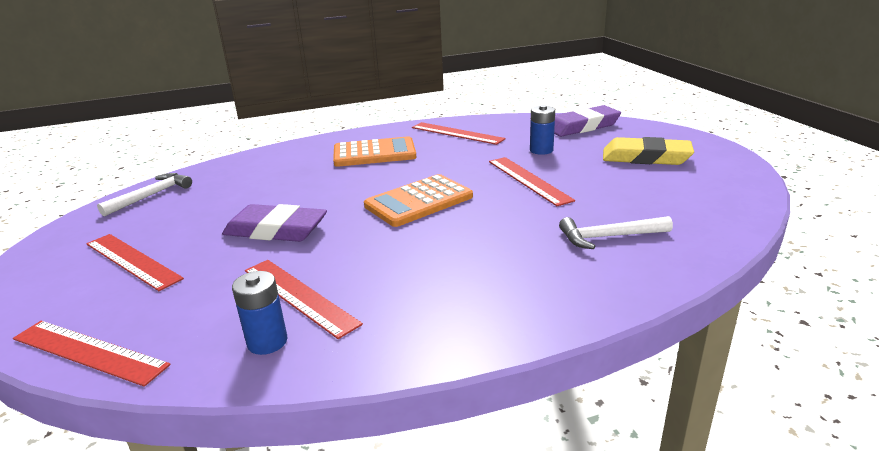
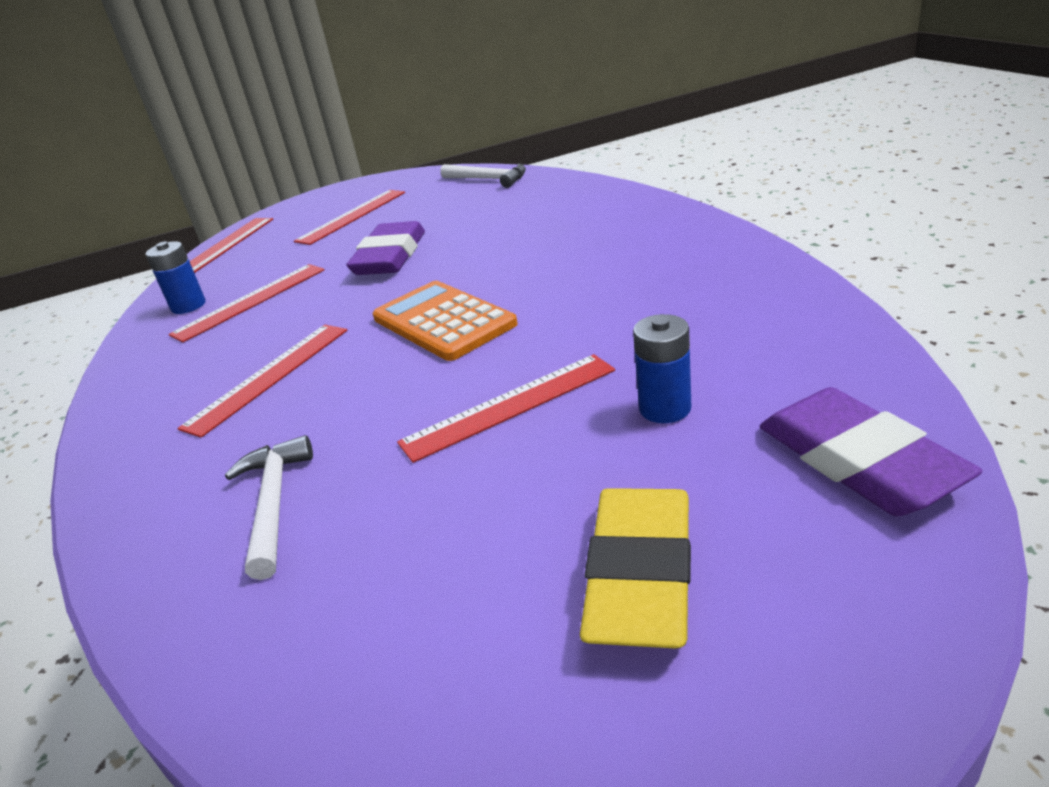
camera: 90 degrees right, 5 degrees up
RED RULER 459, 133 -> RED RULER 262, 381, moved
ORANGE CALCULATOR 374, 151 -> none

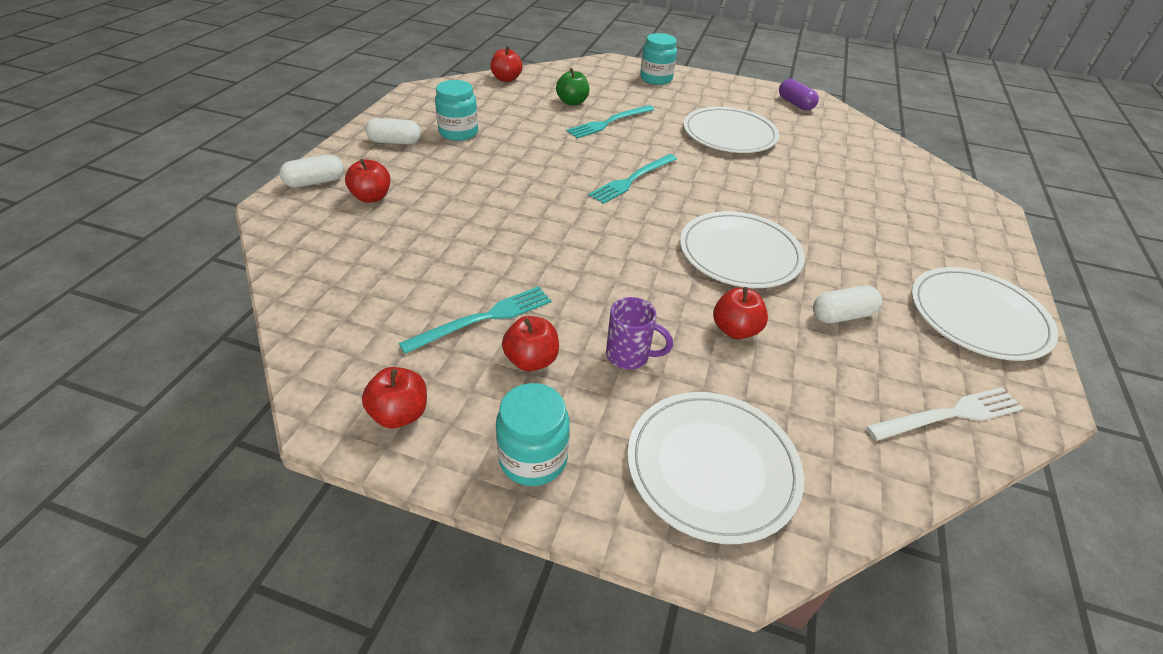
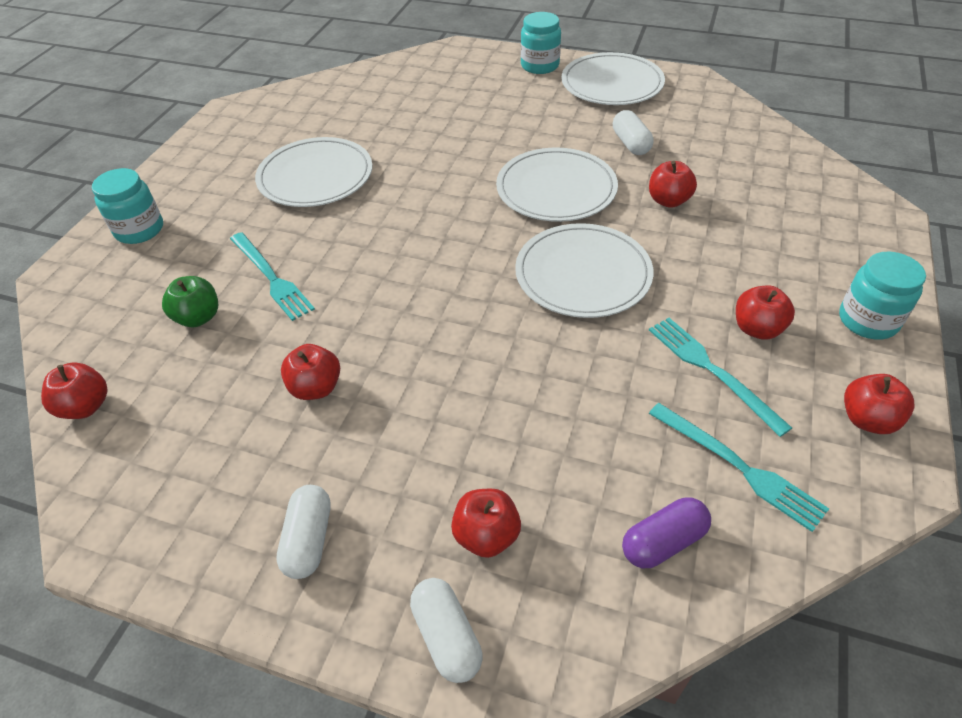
camera: 85 degrees left, 5 degrees up
none -> RED APPLE 310, 372
WHITE PLATE 715, 468 -> WHITE PLATE 584, 270, moved
TURQUOISE JAR 456, 110 -> TURQUOISE JAR 541, 43, moved
PURPLE CAPSULE 799, 94 -> PURPLE CAPSULE 666, 532, moved
TURQUOISE FORK 632, 179 -> TURQUOISE FORK 739, 467, moved
PURPLE MUG 639, 333 -> none
WHITE FORK 945, 414 -> none

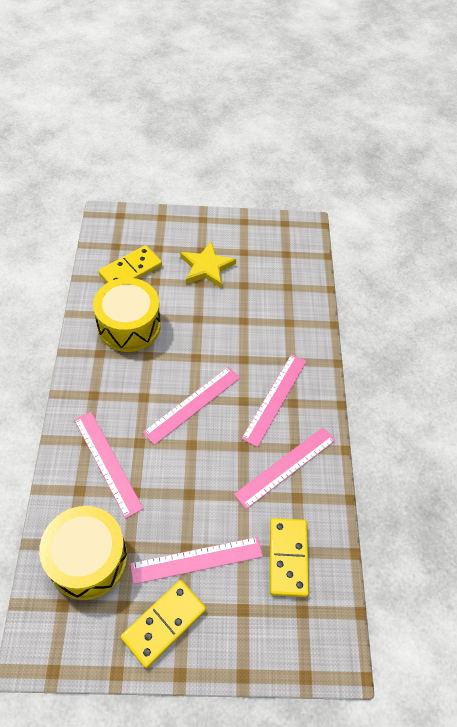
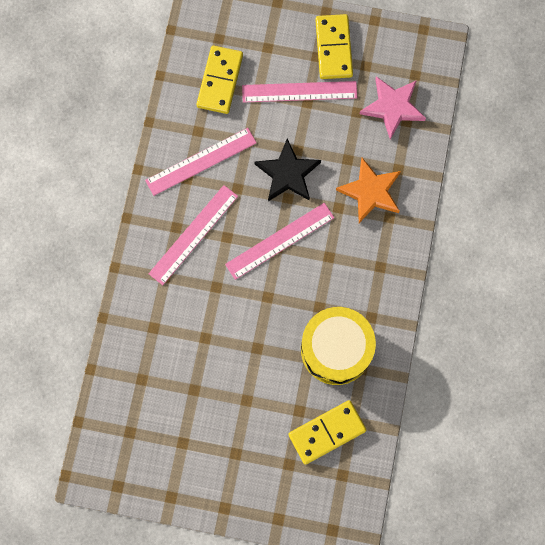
camera: 165 degrees left, 20 degrees up
none -> BLACK STAR 287, 169
YELLOW DOMINO 163, 624 -> YELLOW DOMINO 334, 46, 60 degrees counterclockwise
PINK RULER 109, 465 -> ORANGE STAR 368, 190
YELLOW DRUM 83, 553 -> PINK STAR 393, 108
YELLOW STAR 208, 264 -> none

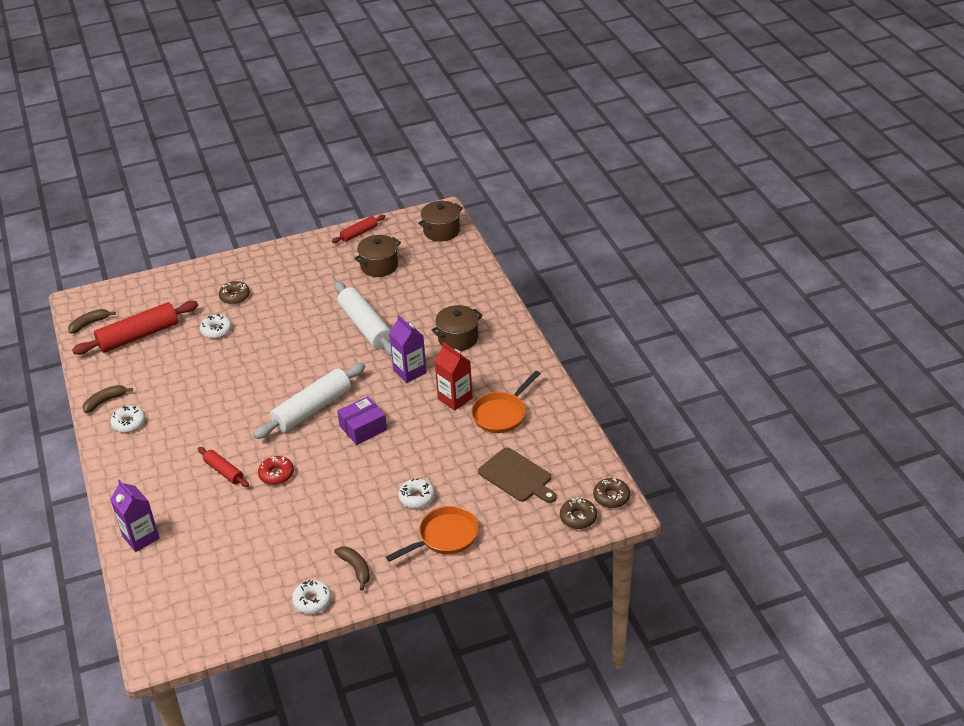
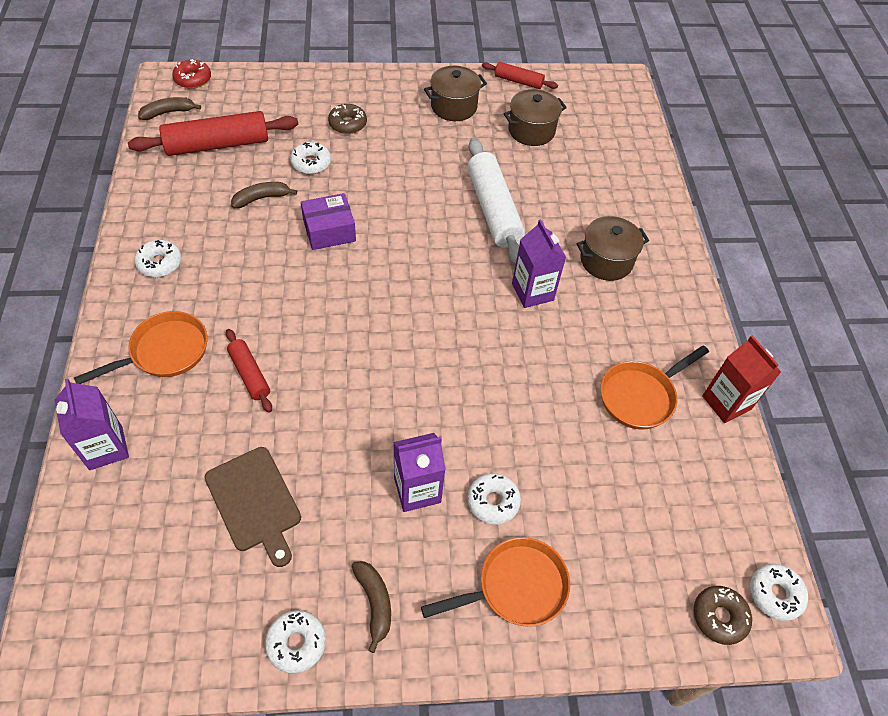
camera: 10 degrees right, 15 degrees up
none -> ORANGE PAN 140, 347
RED DONUT 276, 470 -> RED DONUT 191, 74, moved
BROWN CUTTING BOARD 517, 475 -> BROWN CUTTING BOARD 252, 507, moved
BROWN BANANA 108, 399 -> BROWN BANANA 264, 195, moved
PURPLE BOX 362, 420 -> PURPLE BOX 328, 221, moved
none -> PURPLE CARTON 419, 472
BROWN POT 440, 221 -> BROWN POT 455, 93, moved
RED ROLLING PIN 359, 229 -> RED ROLLING PIN 520, 75, 45 degrees clockwise
RED CARTON 454, 376 -> RED CARTON 741, 379, moved
BROWN DONUT 611, 493 -> WHITE DONUT 779, 592
WHITE ROLLING PIN 309, 401 -> none

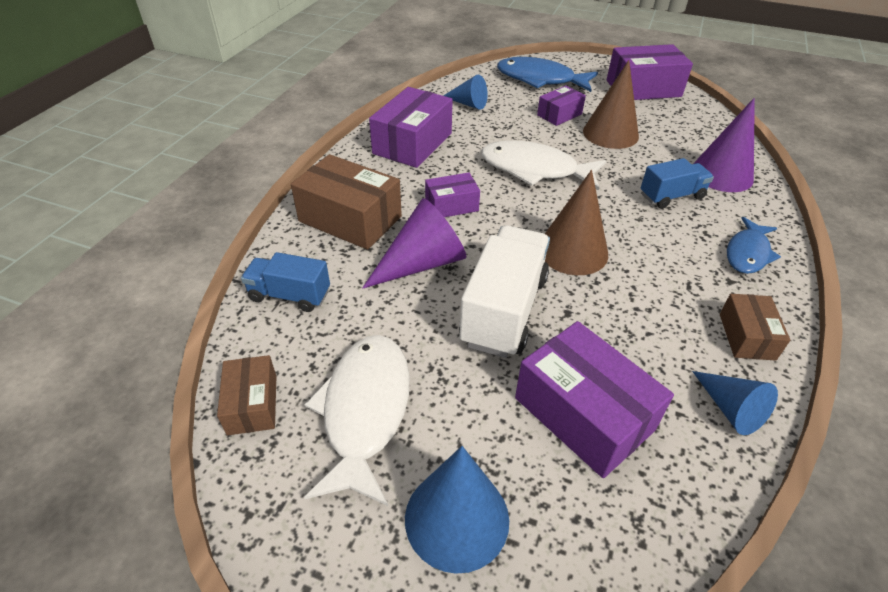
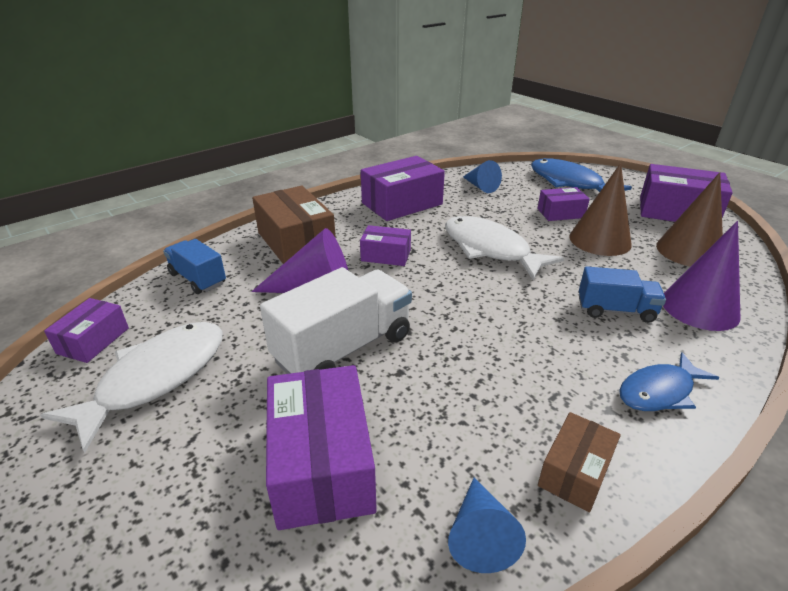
camera: 30 degrees right, 10 degrees down
BROWN BOX 246, 395 -> PURPLE BOX 86, 330
BROWN CONE 576, 222 -> BROWN CONE 689, 219, moved
BLUE CONE 457, 510 -> none

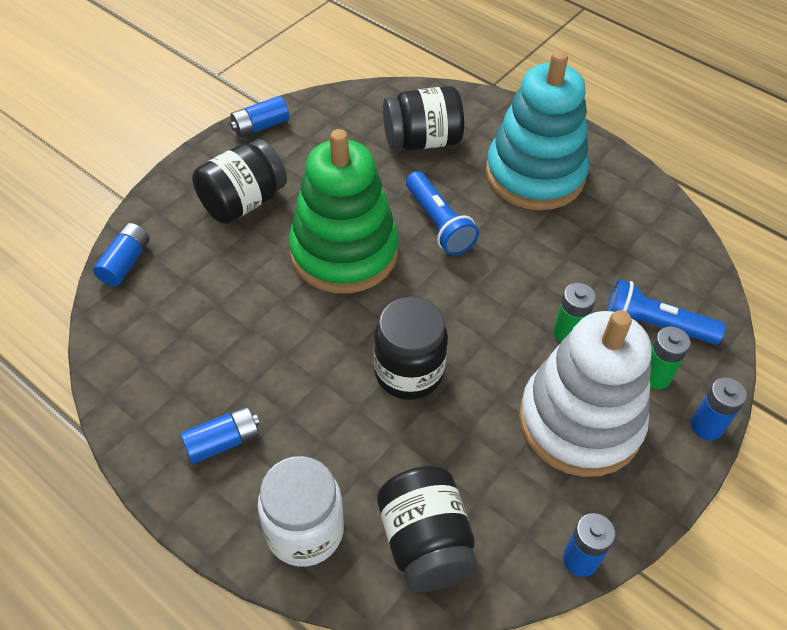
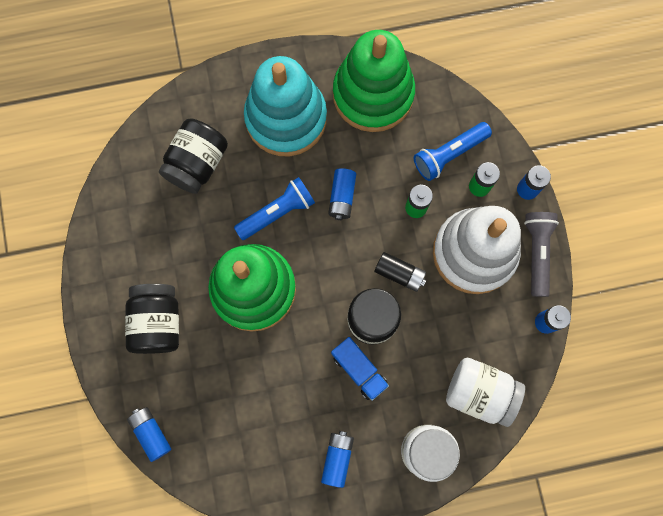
camera: 50 degrees left, 25 degrees up
BLUE FLASHLIGHT 442, 213 -> BLUE FLASHLIGHT 274, 208, 45 degrees counterclockwise
BLUE BATTERY 259, 116 -> BLUE BATTERY 342, 194, moved
none -> BLUE TRUCK 360, 369
none -> GREEN STACKING TOY 374, 81
none -> BLACK BATTERY 400, 272
BLACK JAR 427, 529 -> WHITE JAR 485, 392
none -> GREY FLASHLIGHT 541, 254

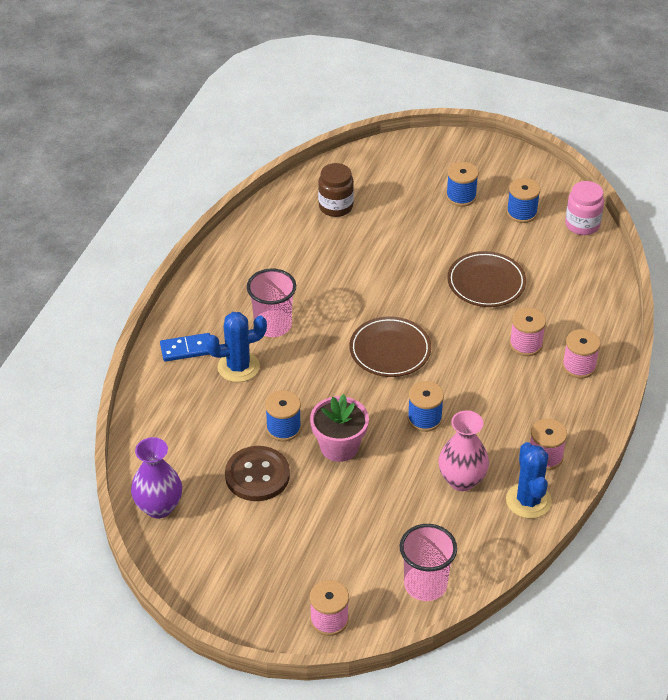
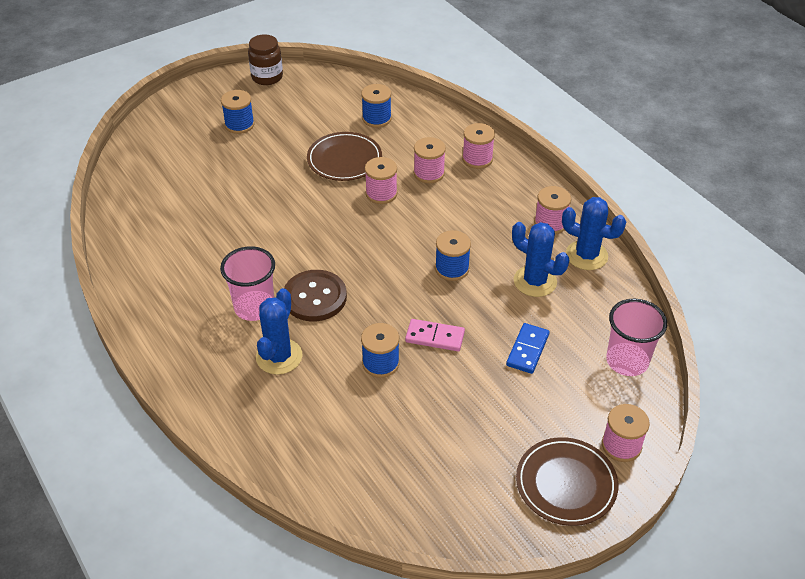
camera: 55 degrees left, 0 degrees up
BROWN JAR 336, 190 -> BROWN JAR 265, 59, moved
BROWN BUTTON 257, 473 -> BROWN BUTTON 315, 295, moved
BLUE SPOOL 523, 200 -> BLUE SPOOL 376, 106, moved
none -> PINK SPOOL 381, 180
PINK FLOWER POT 339, 428 -> PINK DOMINO 435, 335
BLUE DOMINO 185, 347 -> BLUE DOMINO 528, 348, moved
PINK VASE 464, 450 -> BLUE CACTUS 540, 259
BROWN PLATE 390, 346 -> BROWN PLATE 567, 481, moved
PURPLE VASE 156, 477 -> none
PINK JAR 584, 208 -> none

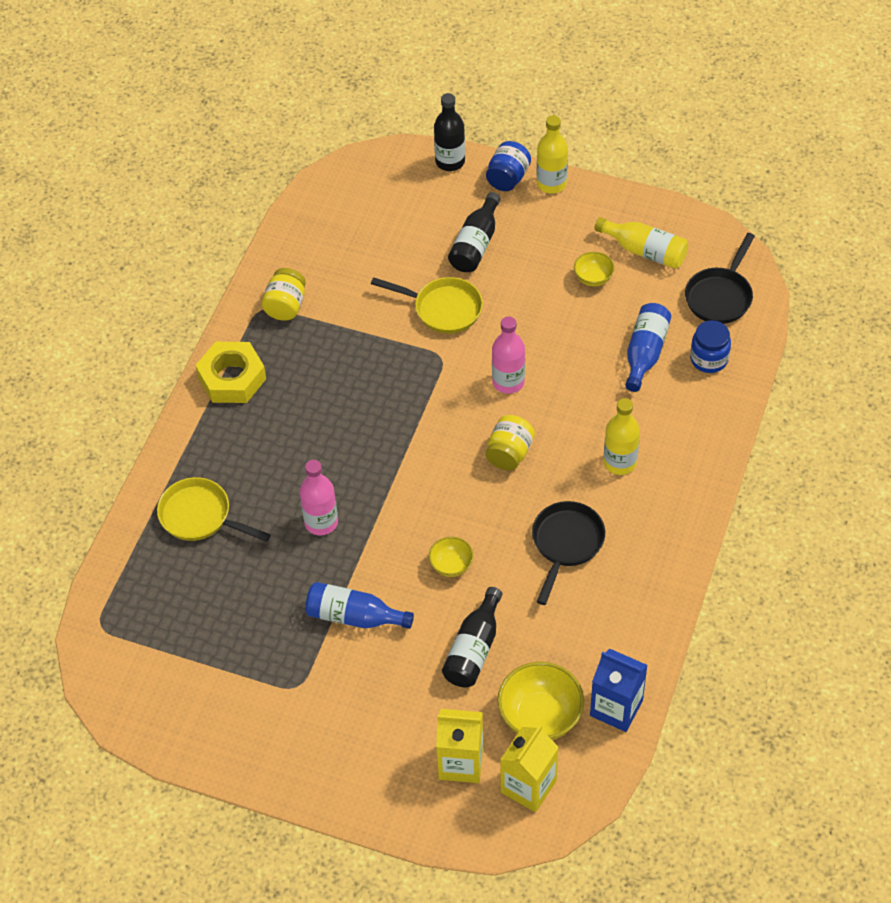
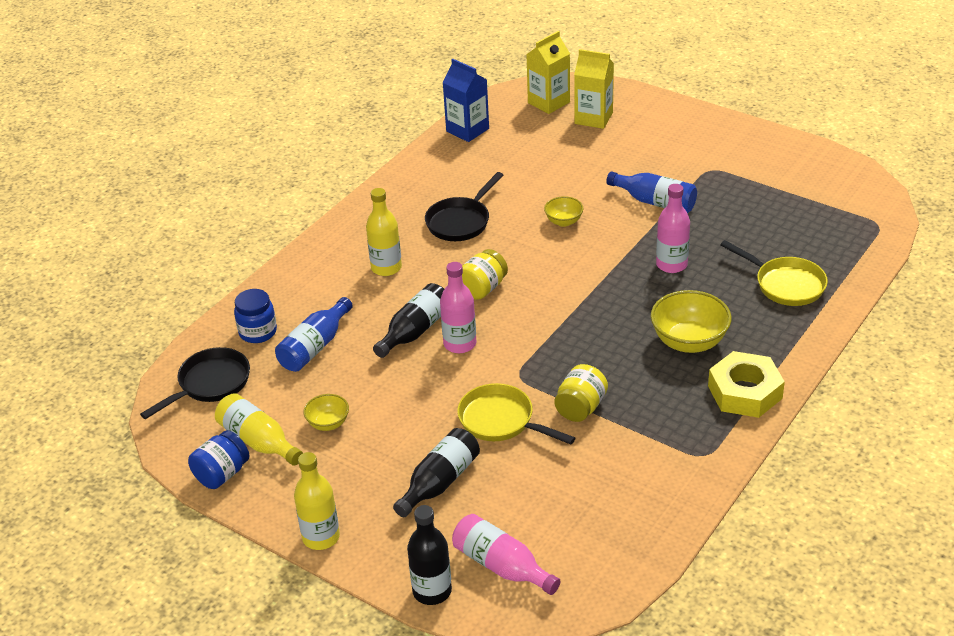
camera: 165 degrees left, 15 degrees down
BLUE JAR 508, 166 -> BLUE JAR 219, 459, moved
BLACK BOTTLE 472, 637 -> BLACK BOTTLE 408, 320, moved
none -> PINK BOTTLE 506, 554
YELLOW JAR 283, 294 -> YELLOW JAR 581, 393, moved
YELLOW BOWL 540, 701 -> YELLOW BOWL 691, 321, moved

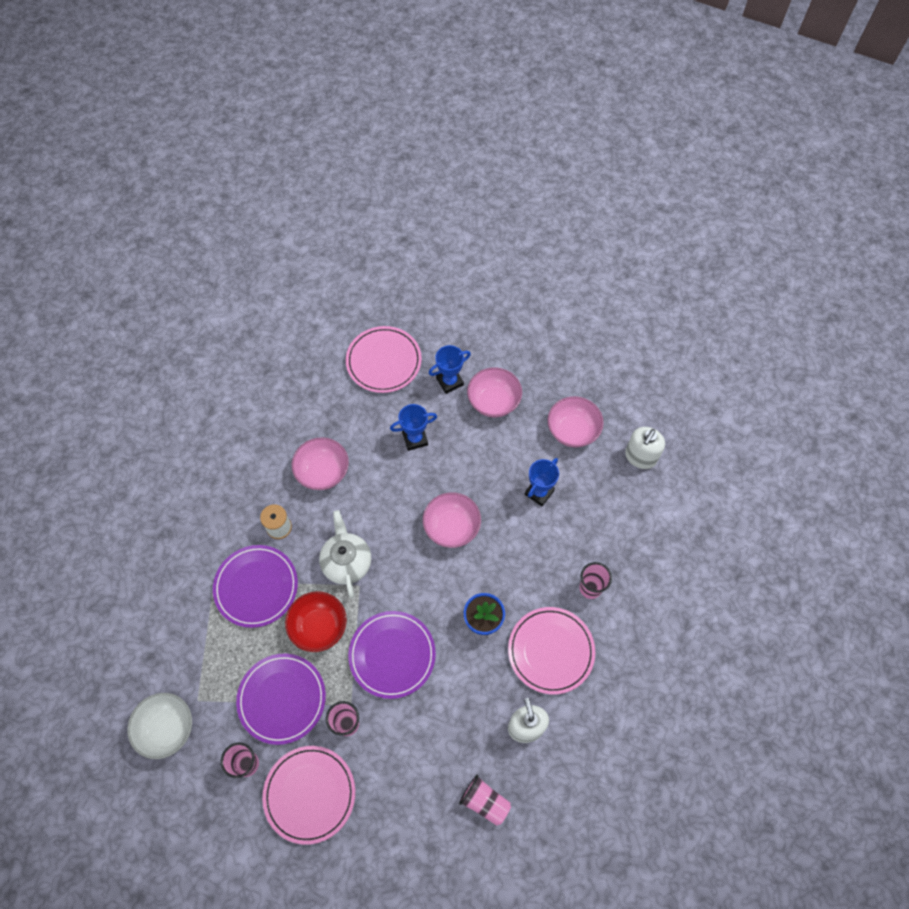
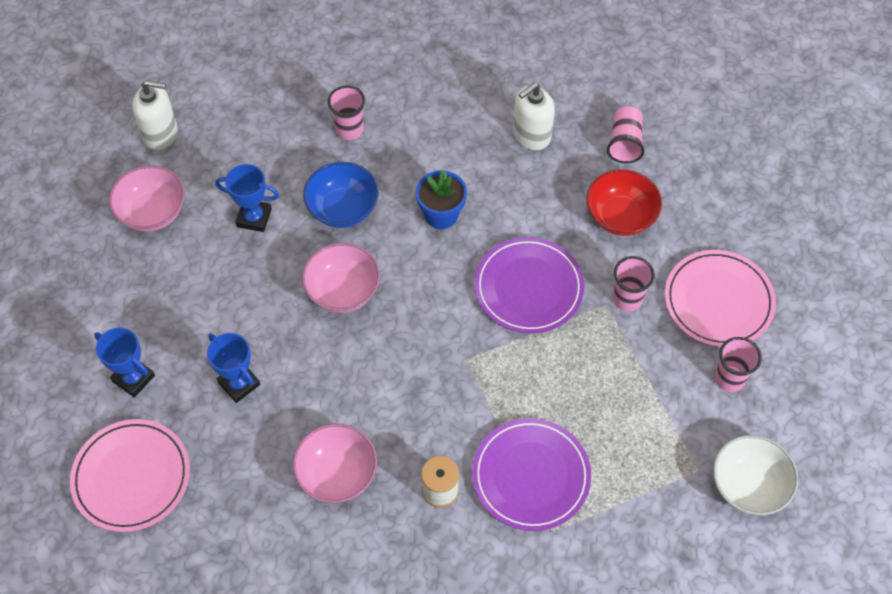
camera: 115 degrees left, 5 degrees down
none -> BLUE BOWL 341, 195
RED BOWL 316, 621 -> RED BOWL 624, 202, moved
PURPLE PLATE 281, 699 -> none
WHITE TEAPOT 345, 554 -> none
PINK BOWL 494, 392 -> none
PINK PLATE 551, 651 -> none

